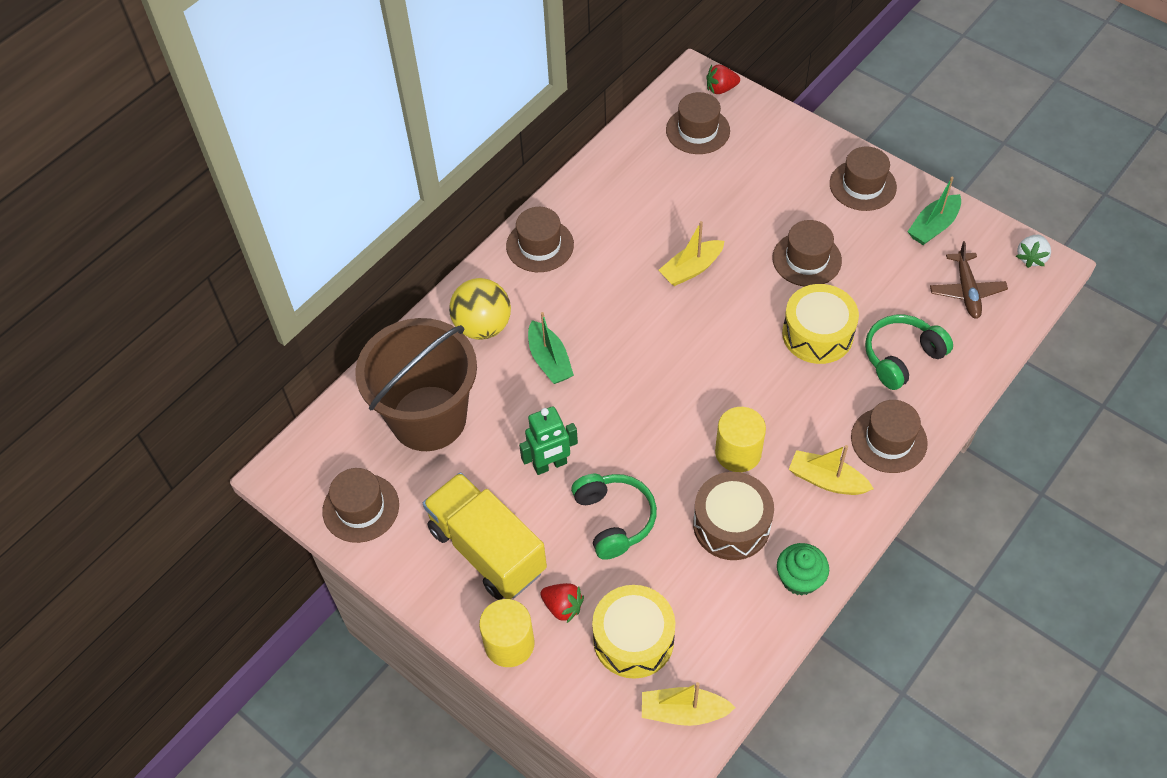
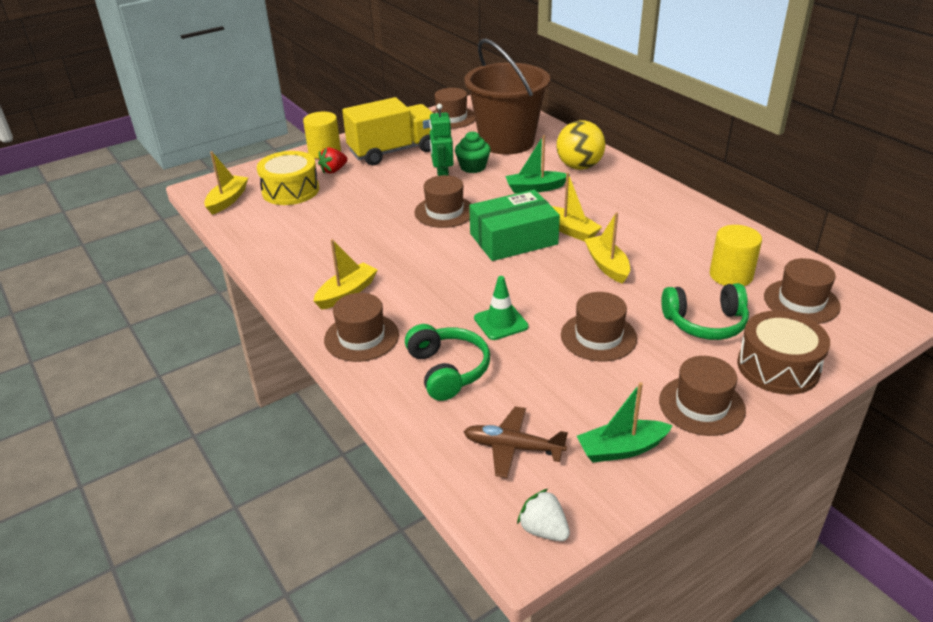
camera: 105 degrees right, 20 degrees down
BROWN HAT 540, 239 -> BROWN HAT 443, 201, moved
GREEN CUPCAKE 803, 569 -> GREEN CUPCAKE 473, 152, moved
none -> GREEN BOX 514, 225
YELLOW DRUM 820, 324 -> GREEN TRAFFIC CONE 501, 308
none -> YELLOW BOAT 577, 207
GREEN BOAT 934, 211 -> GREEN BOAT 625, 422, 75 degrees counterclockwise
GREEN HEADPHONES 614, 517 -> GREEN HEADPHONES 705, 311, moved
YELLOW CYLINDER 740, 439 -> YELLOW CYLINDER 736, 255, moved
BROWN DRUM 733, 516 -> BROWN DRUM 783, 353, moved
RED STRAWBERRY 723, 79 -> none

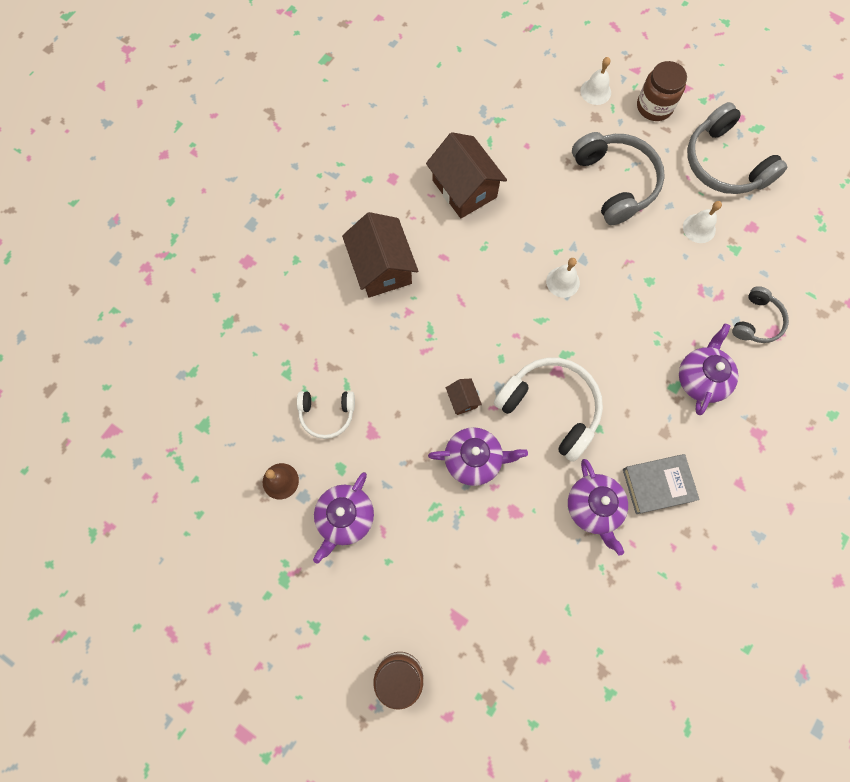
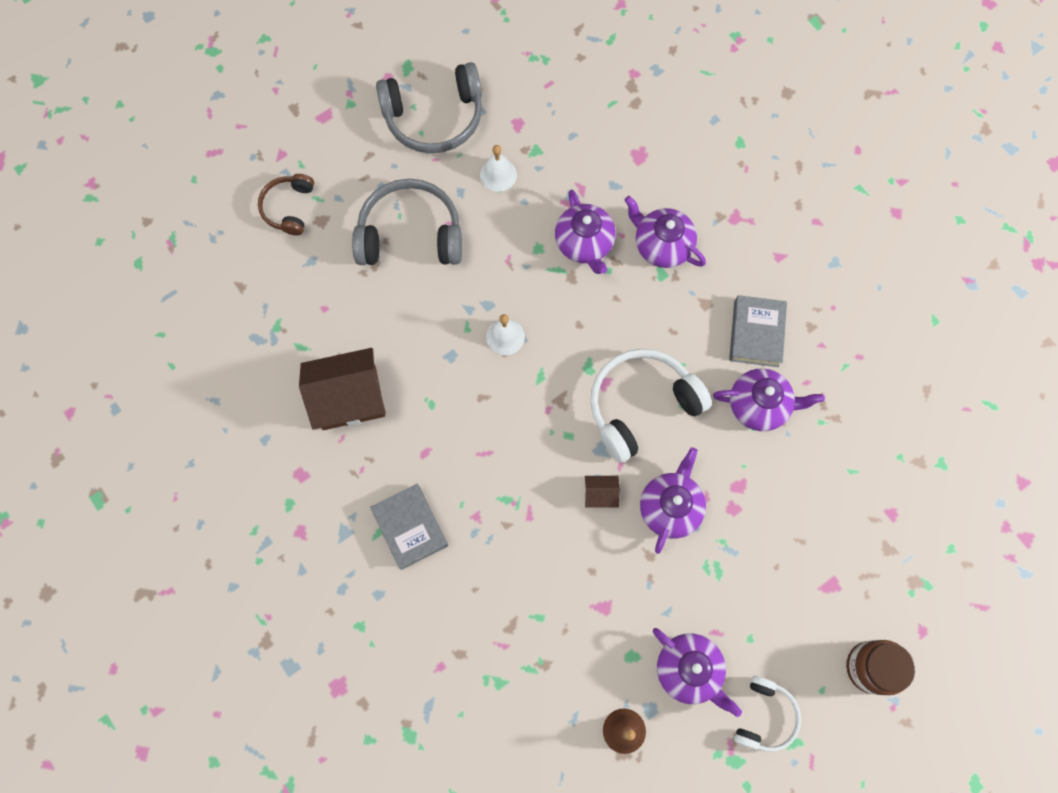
camera: 70 degrees left, 0 degrees up
WHITE BELL 595, 81 -> BROWN HEADPHONES 286, 204
BROWN HOUSE 380, 255 -> GREY BOOK 409, 527
none -> PURPLE TEAPOT 585, 232
WHITE HEADPHONES 326, 415 -> WHITE HEADPHONES 767, 714, moved
BROWN JAR 662, 91 -> none
GREY HEADPHONES 760, 314 -> none

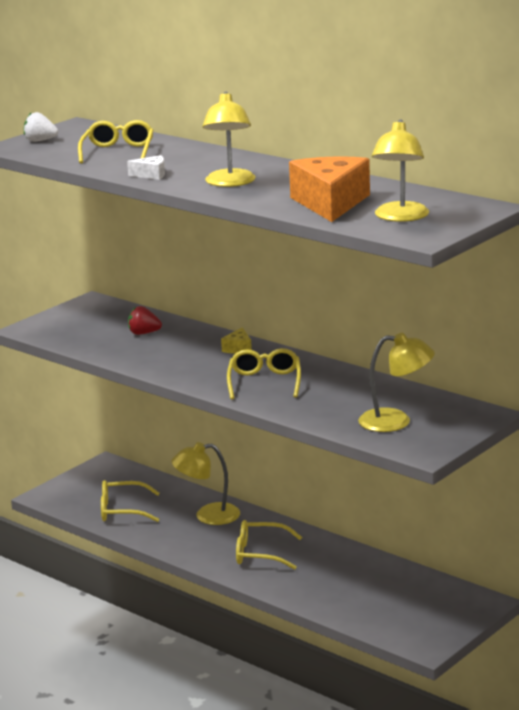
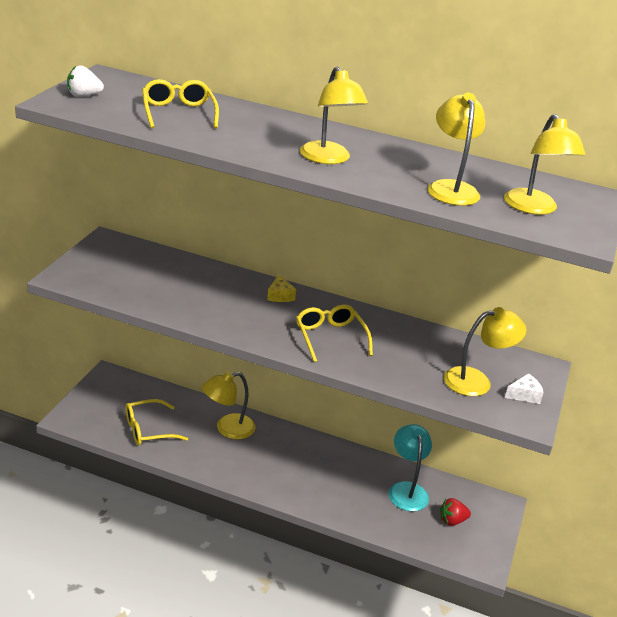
camera: 25 degrees left, 10 degrees up
none -> TURQUOISE LAMP 410, 467
ORANGE CHEESE 329, 189 -> YELLOW LAMP 456, 149
RED STRAWBERRY 145, 320 -> RED STRAWBERRY 455, 512, moved
WHITE CHEESE 146, 167 -> WHITE CHEESE 524, 388, moved
YELLOW GLASSES 269, 545 -> none

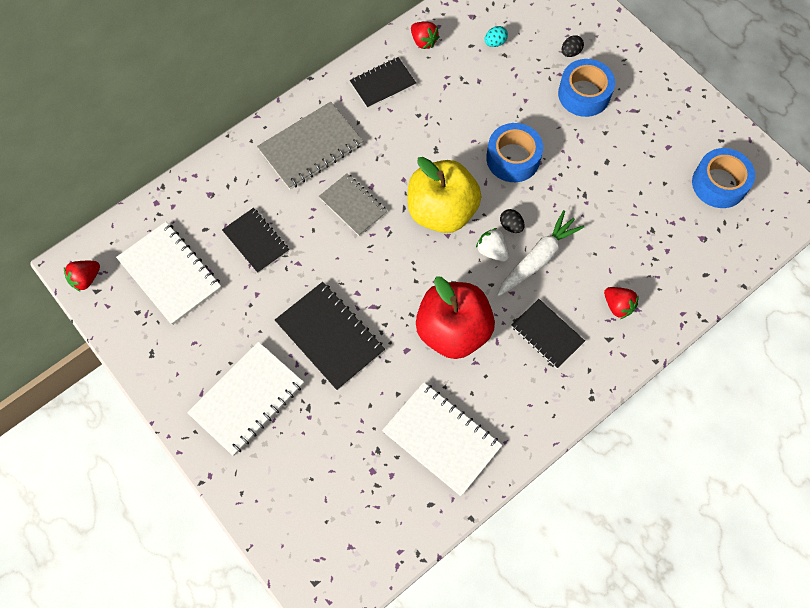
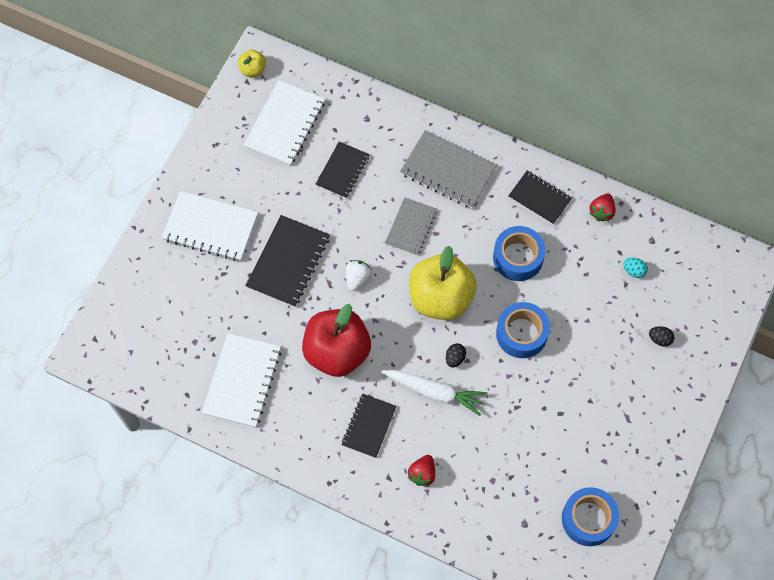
camera: 65 degrees right, 0 degrees up
RED STRAWBERRY 82, 276 -> YELLOW APPLE 252, 63
WHITE STRAWBERRY 492, 245 -> WHITE STRAWBERRY 359, 275, moved
BLUE TAPE 586, 88 -> BLUE TAPE 519, 253, moved

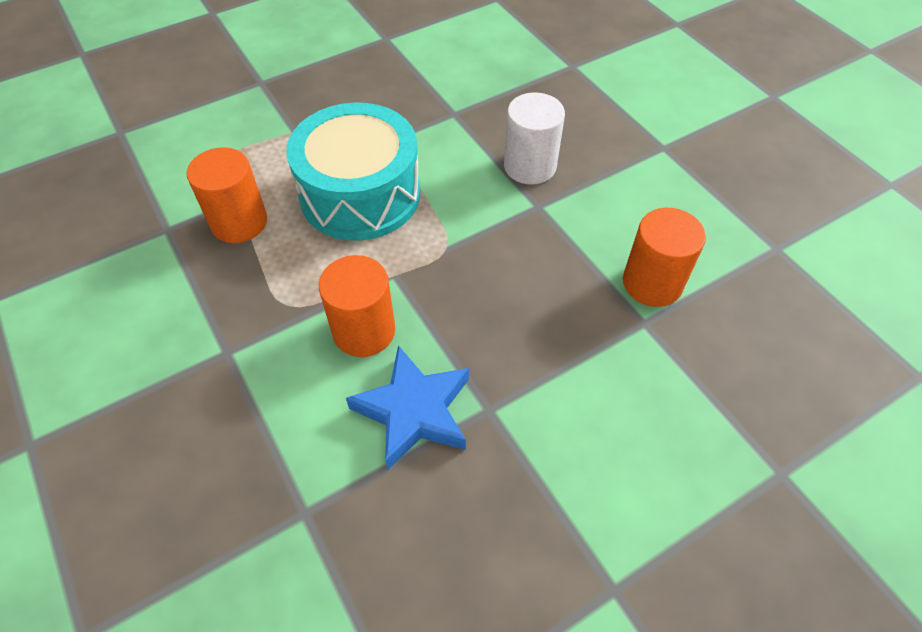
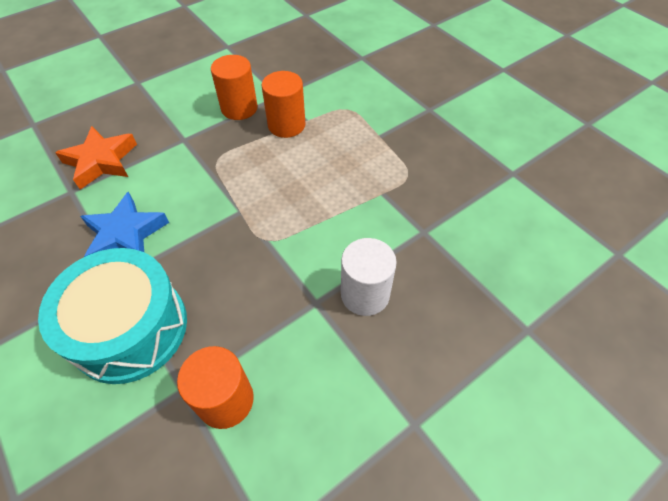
camera: 85 degrees right, 0 degrees up
TURQUOISE DRUM 354, 171 -> TURQUOISE DRUM 112, 316, moved
none -> ORANGE STAR 96, 158
ORANGE CYLINDER 357, 306 -> ORANGE CYLINDER 234, 87, moved

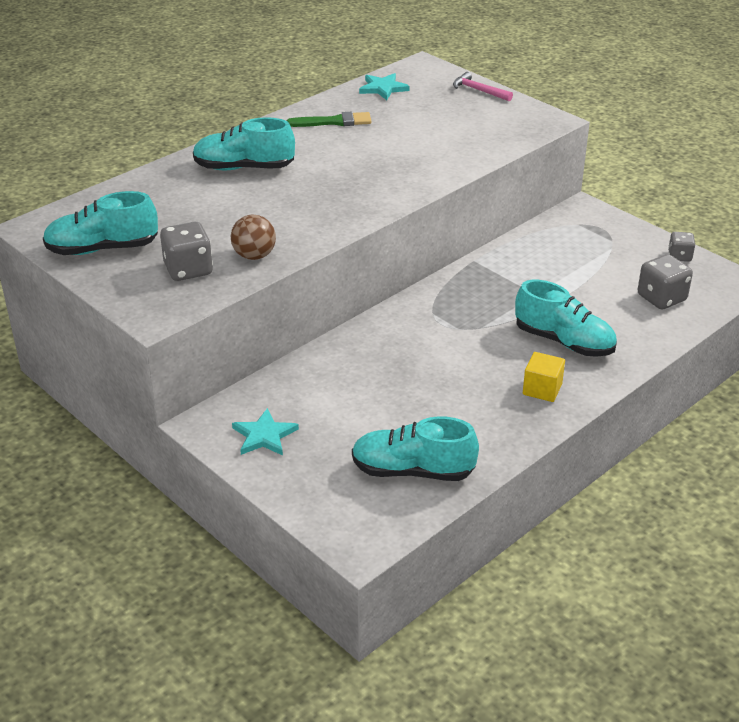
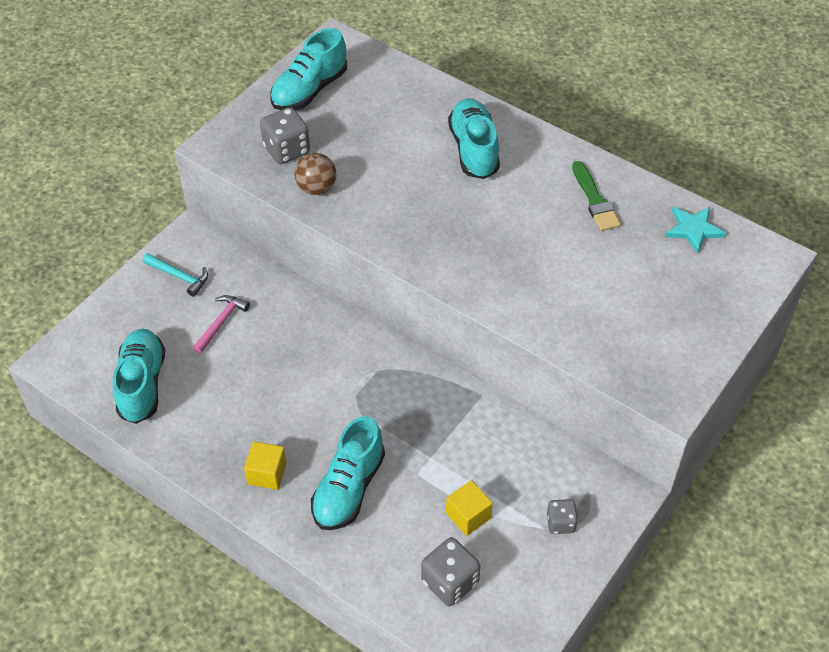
camera: 80 degrees right, 15 degrees up
TURQUOISE STAR 265, 432 -> TURQUOISE HAMMER 175, 275
PINK HAMMER 483, 86 -> PINK HAMMER 221, 324, moved
TURQUOISE SHOE 100, 223 -> TURQUOISE SHOE 308, 69, 120 degrees counterclockwise
none -> YELLOW CUBE 469, 508
GREY DICE 681, 247 -> GREY DICE 562, 516, moved

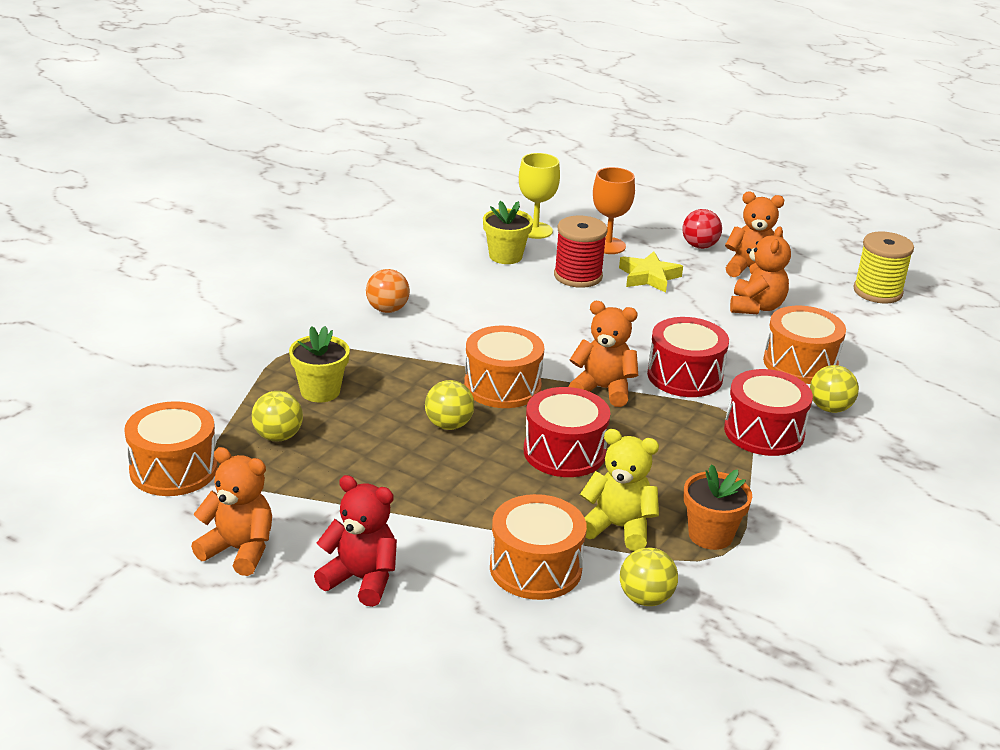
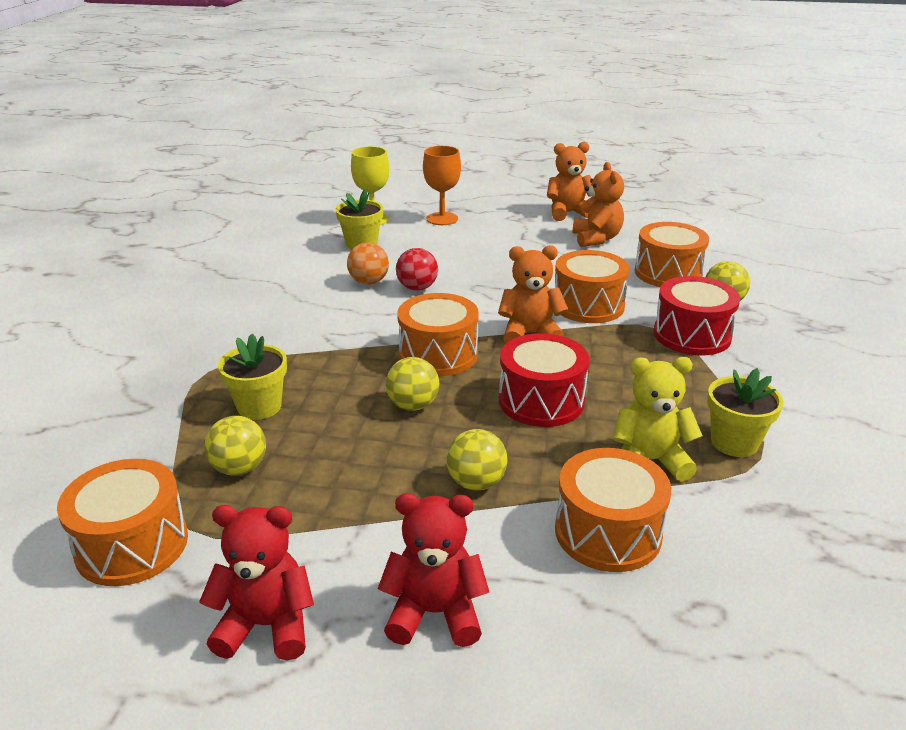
camera: 20 degrees left, 0 degrees up
ORANGE TEDDY BEAR 231, 511 -> RED TEDDY BEAR 256, 583
ORANGE BALL 388, 291 -> ORANGE BALL 368, 263, moved
RED BALL 702, 229 -> RED BALL 417, 269, moved
YELLOW BALL 649, 577 -> YELLOW BALL 477, 460, moved
RED DRUM 688, 357 -> ORANGE DRUM 592, 286
ORANGE FLOWER POT 718, 507 -> YELLOW FLOWER POT 745, 412
RED SPOOL 581, 251 -> none
YELLOW STAR 651, 272 -> none
YELLOW SPOOL 883, 267 -> none

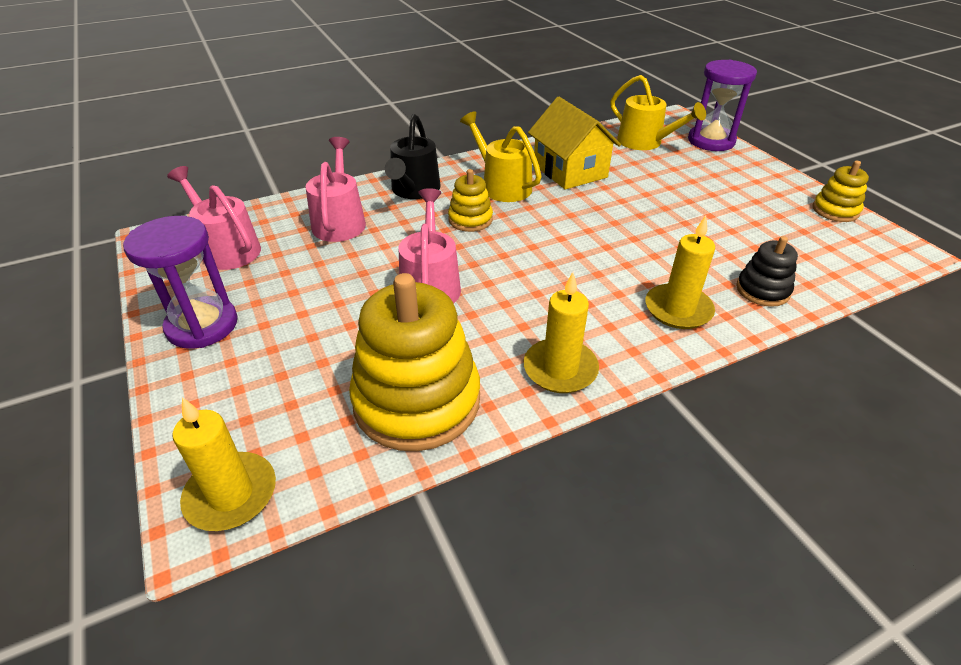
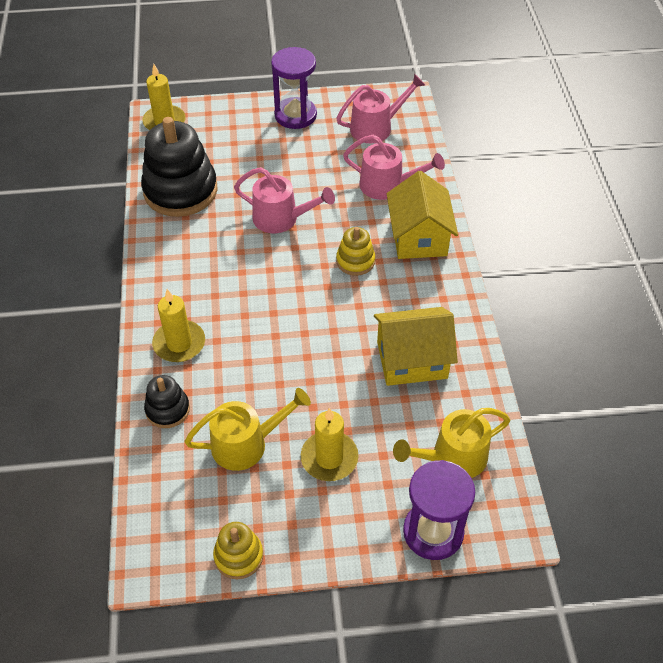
camera: 110 degrees right, 10 degrees up
YELLOW STACKING TOY 414, 362 -> BLACK STACKING TOY 179, 167
YELLOW WATERING CAN 501, 156 -> YELLOW WATERING CAN 247, 429, moved
YELLOW CANDLE 561, 332 -> YELLOW CANDLE 330, 444, moved
BLACK WATERING CAN 413, 156 -> YELLOW HOUSE 422, 215

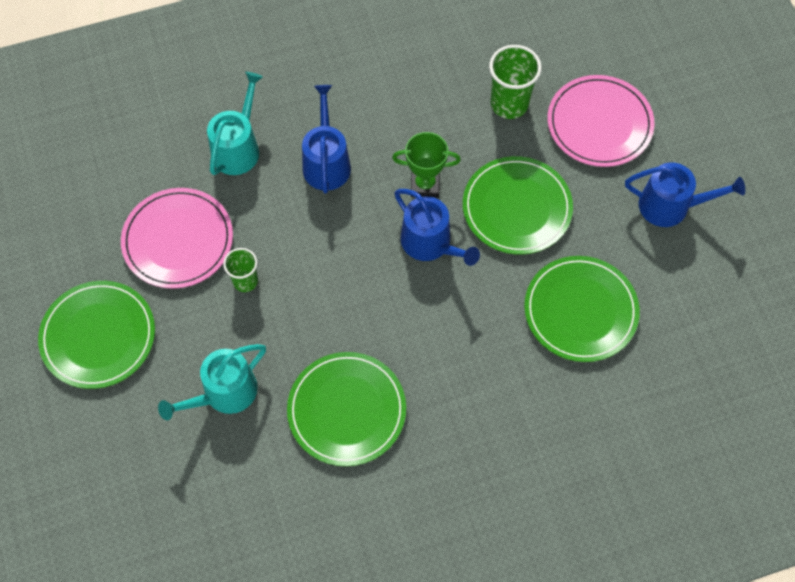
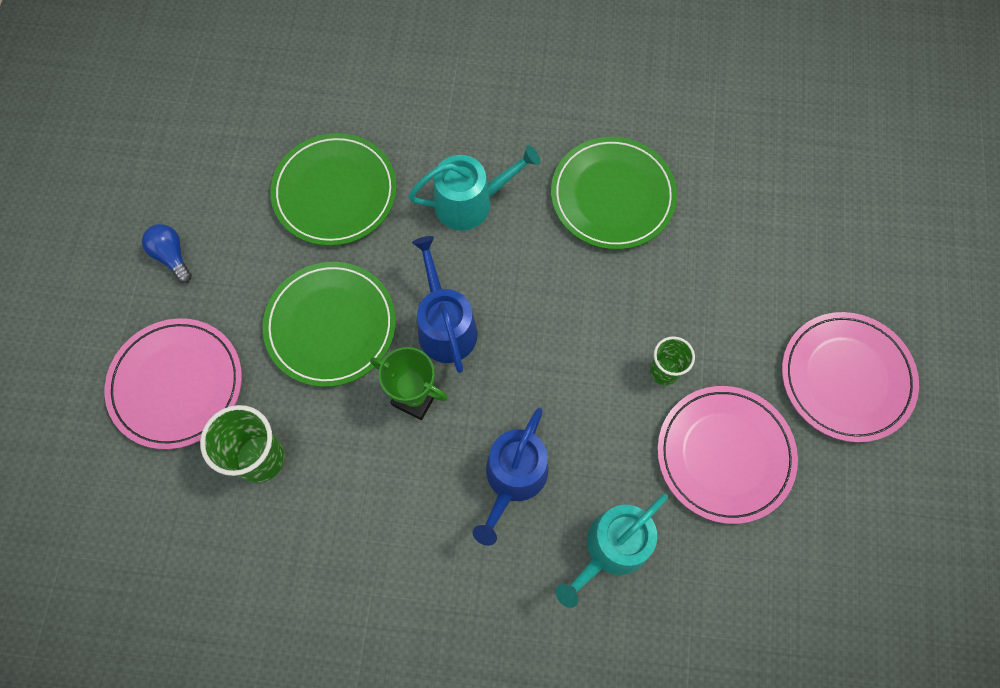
camera: 155 degrees left, 5 degrees up
BLUE WATERING CAN 685, 194 -> BLUE LIGHT BULB 167, 253
TURQUOISE WATERING CAN 212, 382 -> TURQUOISE WATERING CAN 474, 187, moved
GREEN PLATE 96, 335 -> PINK PLATE 850, 377

